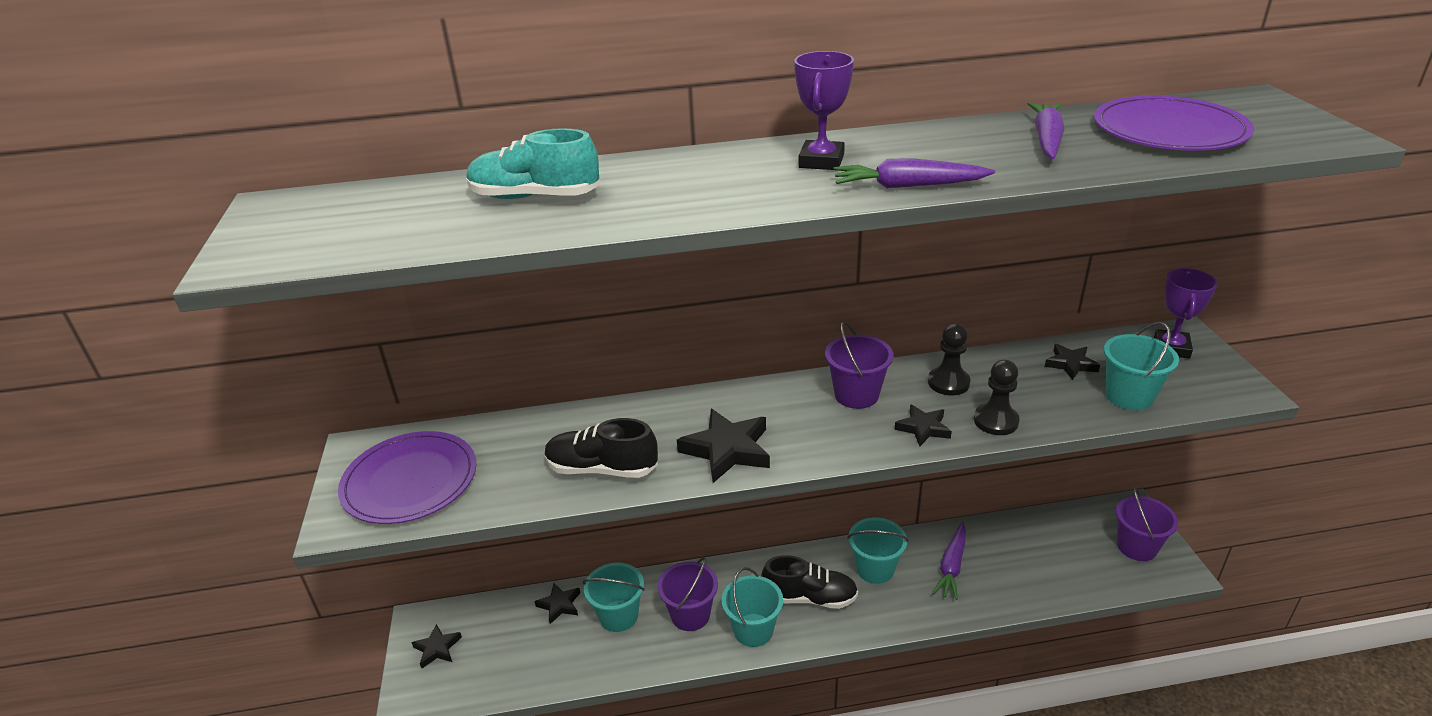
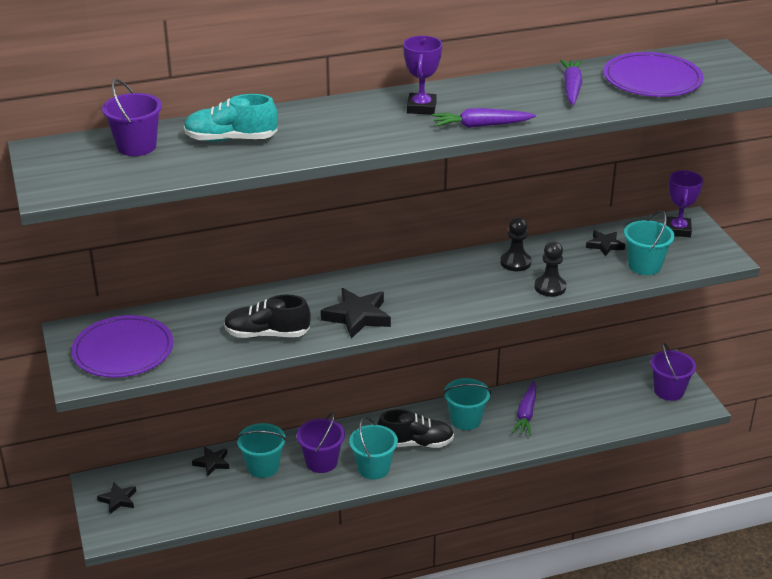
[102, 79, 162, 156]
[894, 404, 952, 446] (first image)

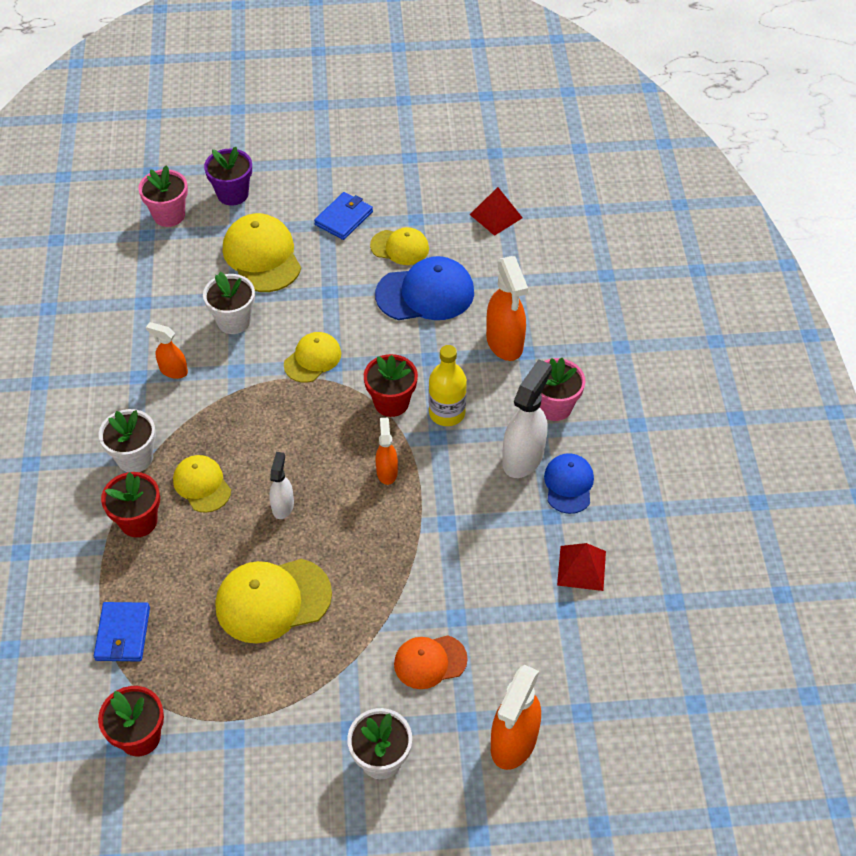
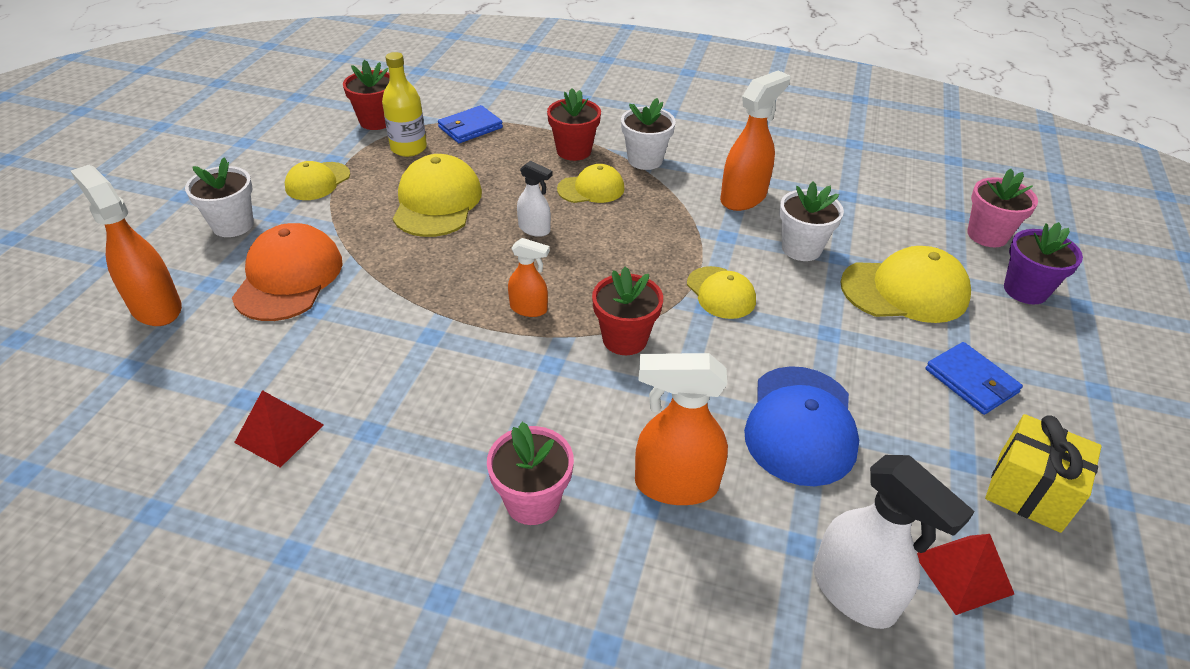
[285, 161, 350, 200]
[720, 70, 790, 211]
[382, 52, 427, 157]
[814, 455, 975, 629]
[544, 453, 594, 514] (first image)
[438, 105, 503, 143]
[232, 223, 343, 321]
[985, 414, 1102, 533]

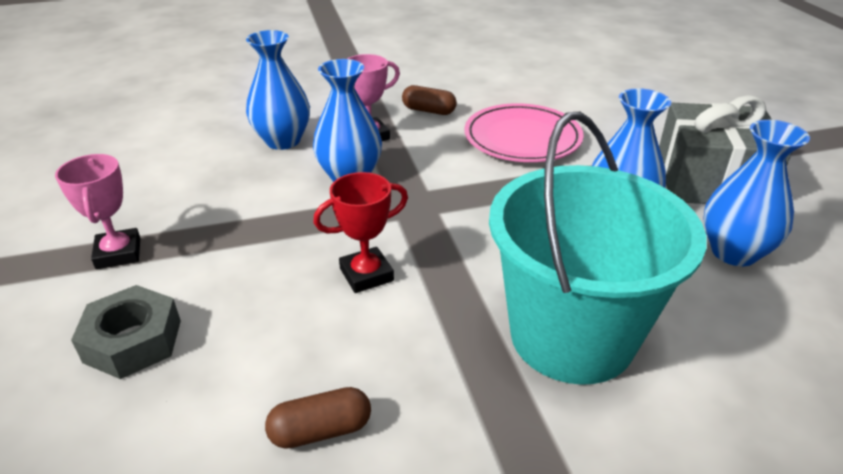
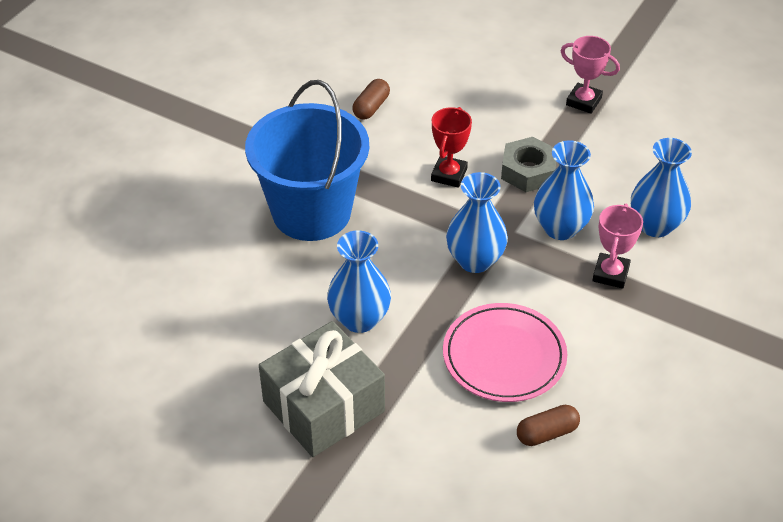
[517, 405, 580, 446]
[245, 80, 369, 241]
[446, 172, 508, 273]
[501, 137, 556, 192]

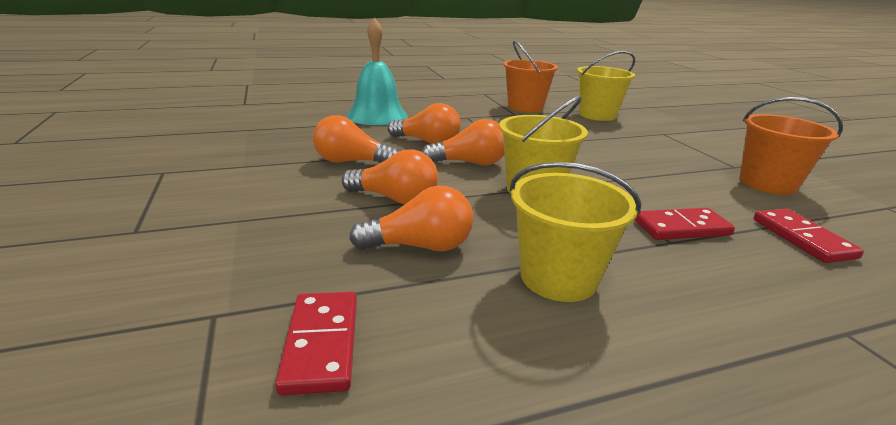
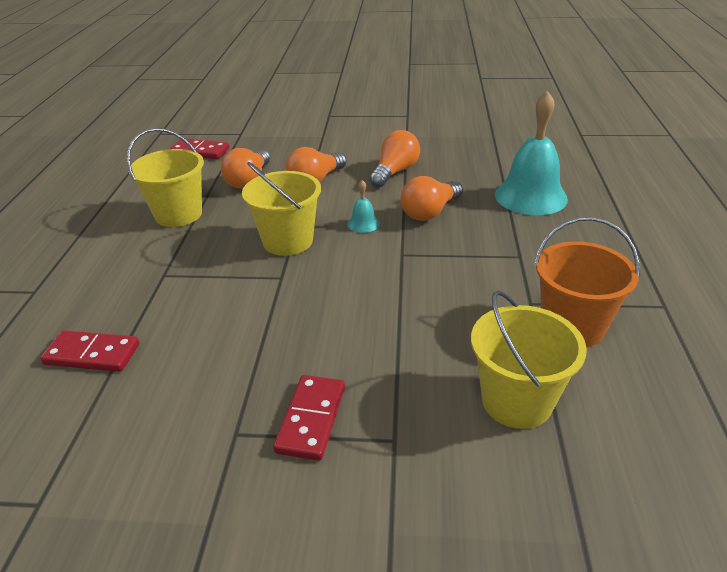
[739, 97, 843, 195] (first image)
[347, 180, 380, 233]
[273, 375, 345, 461]

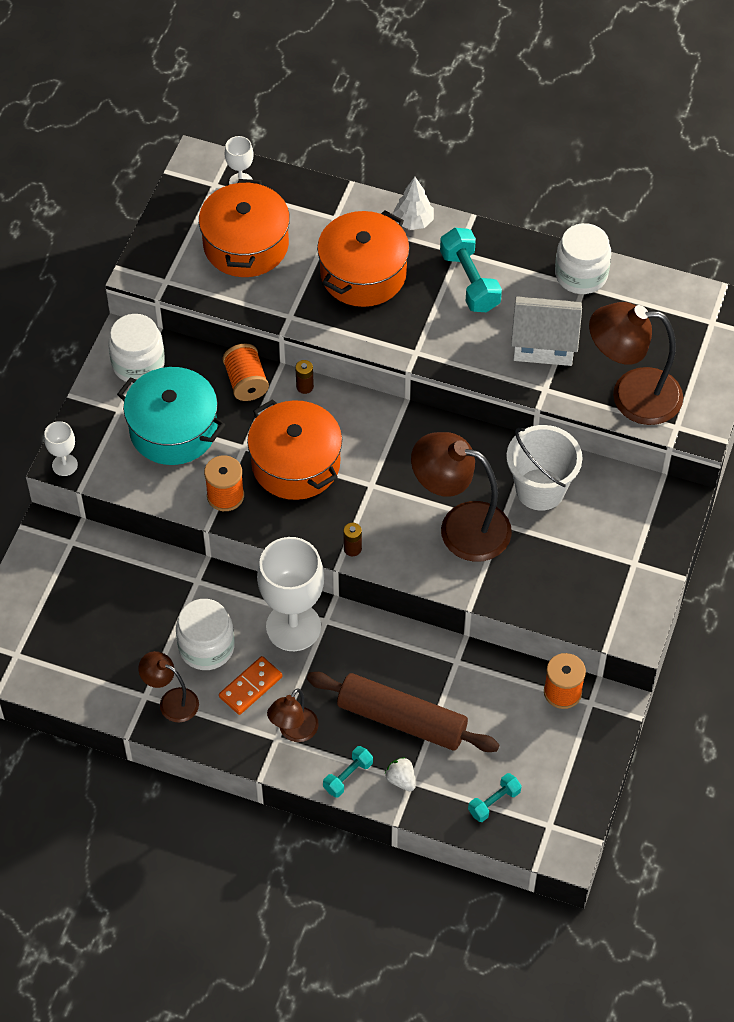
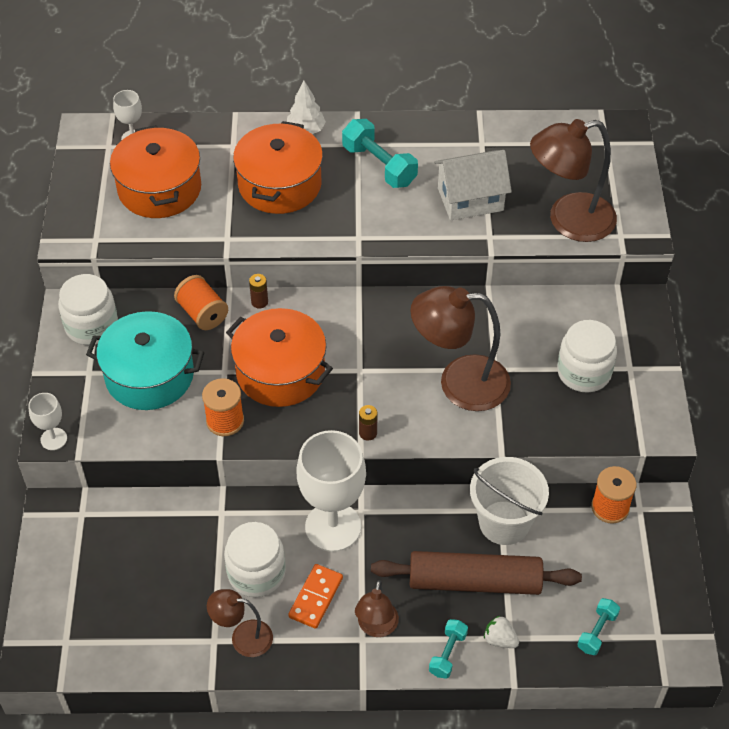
[557, 320, 617, 393]
[470, 457, 549, 545]

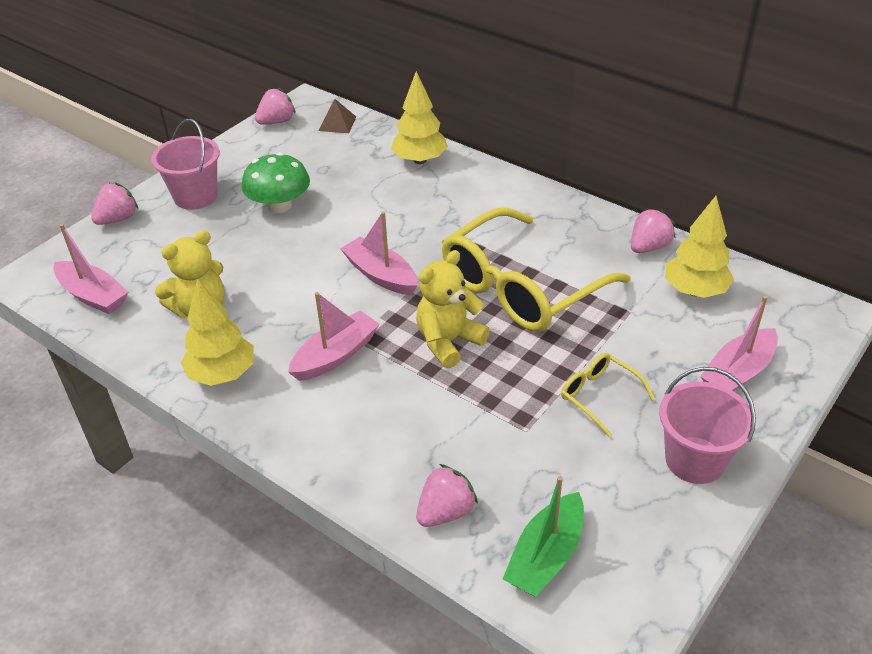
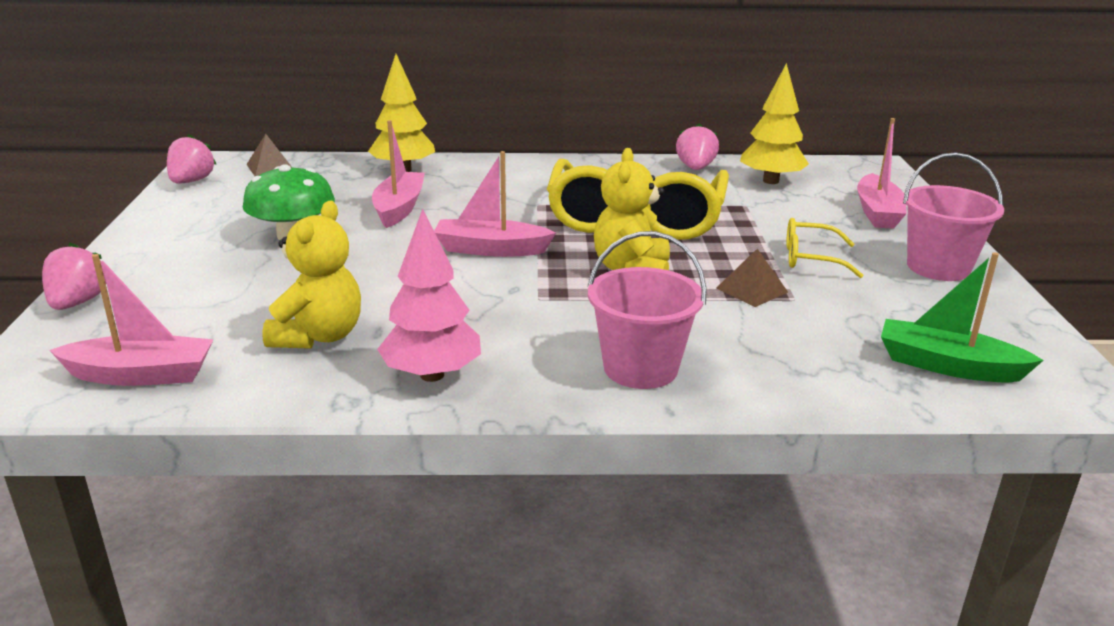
[587, 231, 707, 389]
[377, 209, 481, 382]
[372, 120, 425, 228]
[416, 464, 478, 527] (first image)
[881, 252, 1044, 383]
[716, 249, 788, 307]

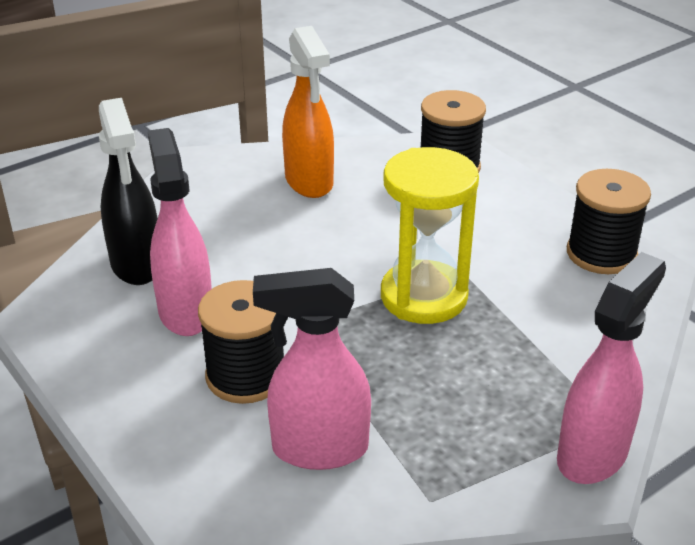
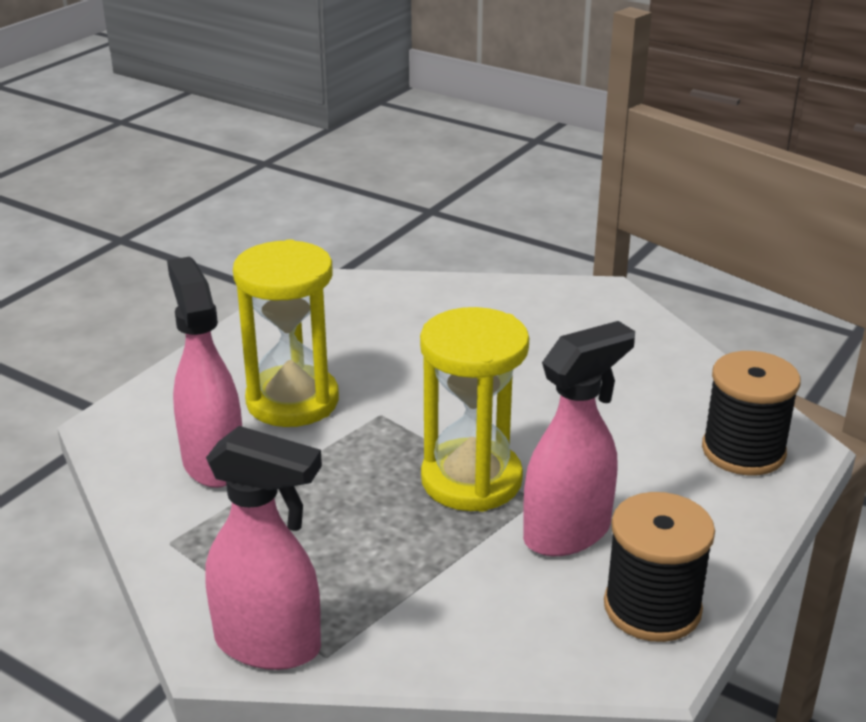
[282, 26, 334, 198] (first image)
[99, 98, 158, 285] (first image)
[523, 321, 635, 556]
[233, 239, 339, 427]

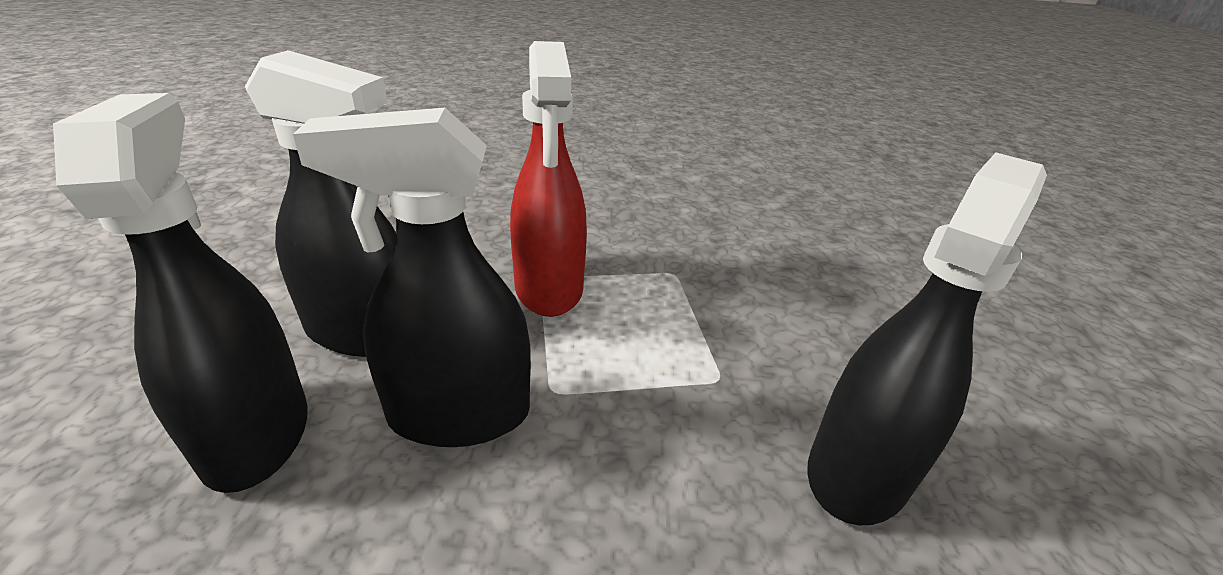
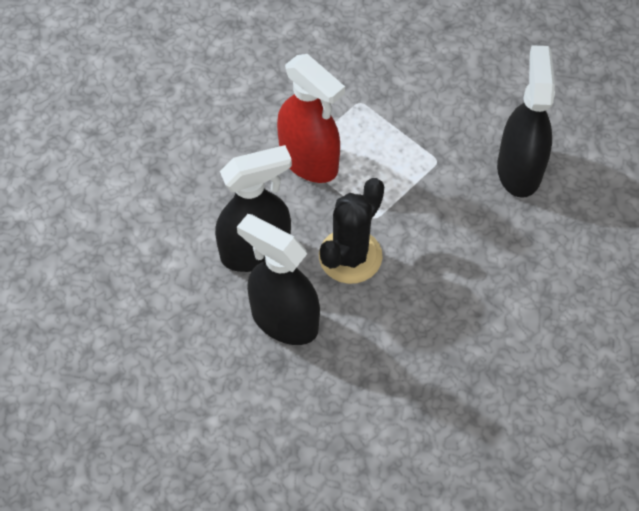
[319, 178, 384, 284]

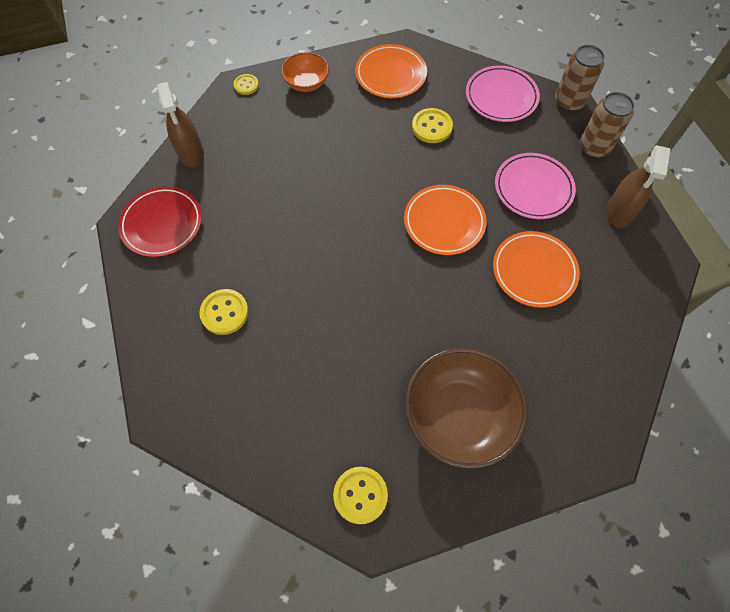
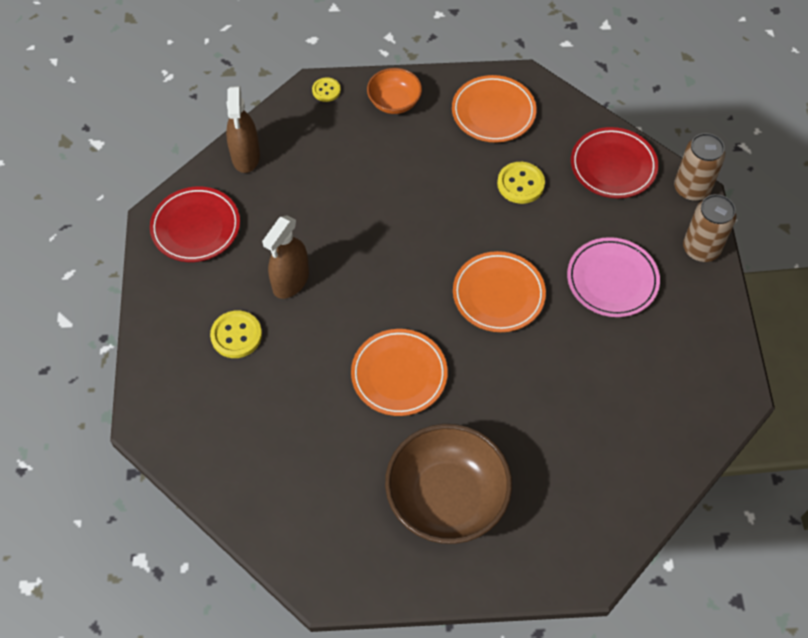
[571, 127, 658, 198]
[262, 215, 309, 299]
[351, 329, 448, 416]
[333, 467, 388, 524] (first image)

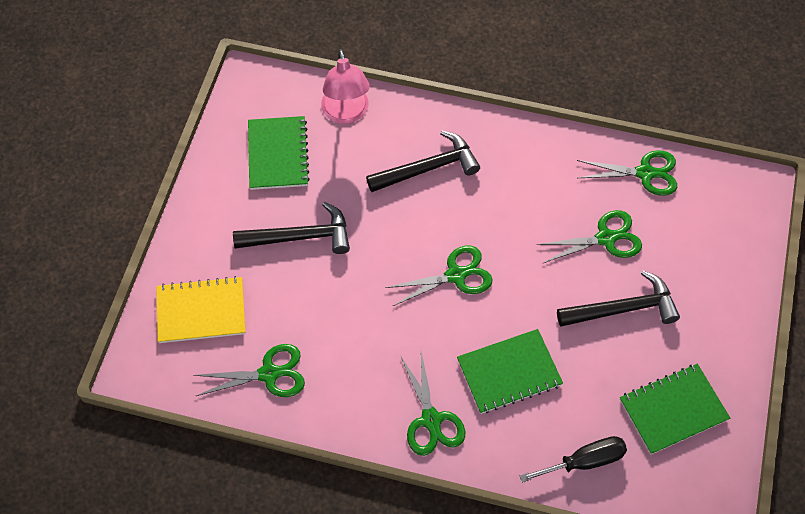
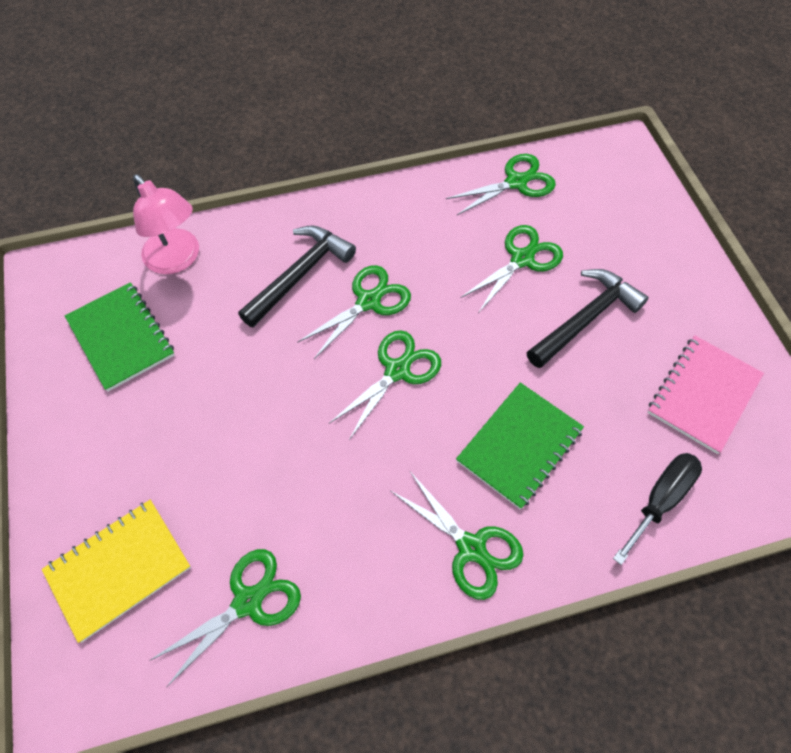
[233, 202, 350, 254] (first image)
[647, 335, 764, 454]
[297, 265, 411, 359]

